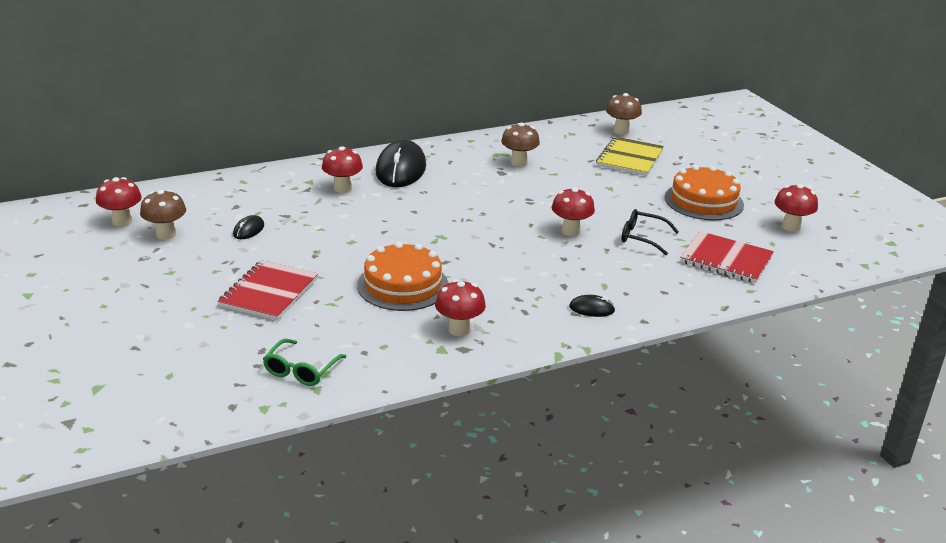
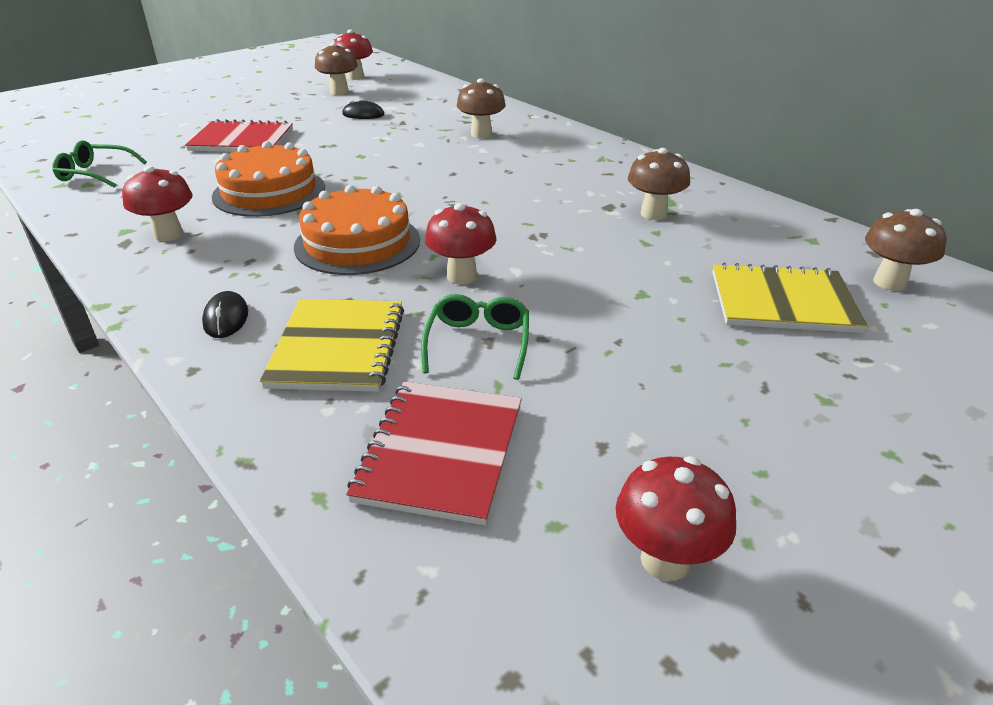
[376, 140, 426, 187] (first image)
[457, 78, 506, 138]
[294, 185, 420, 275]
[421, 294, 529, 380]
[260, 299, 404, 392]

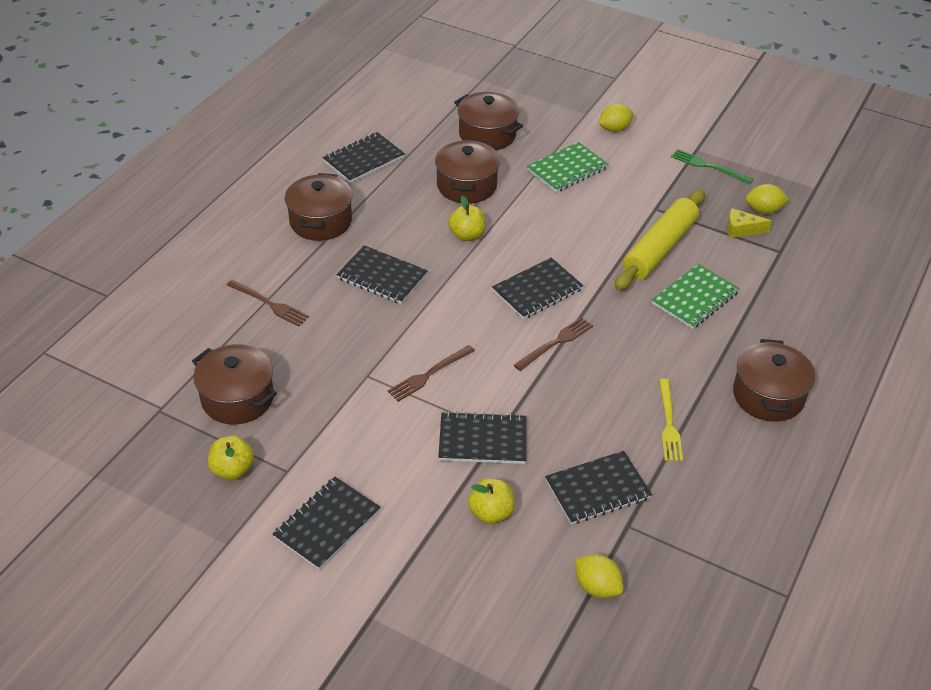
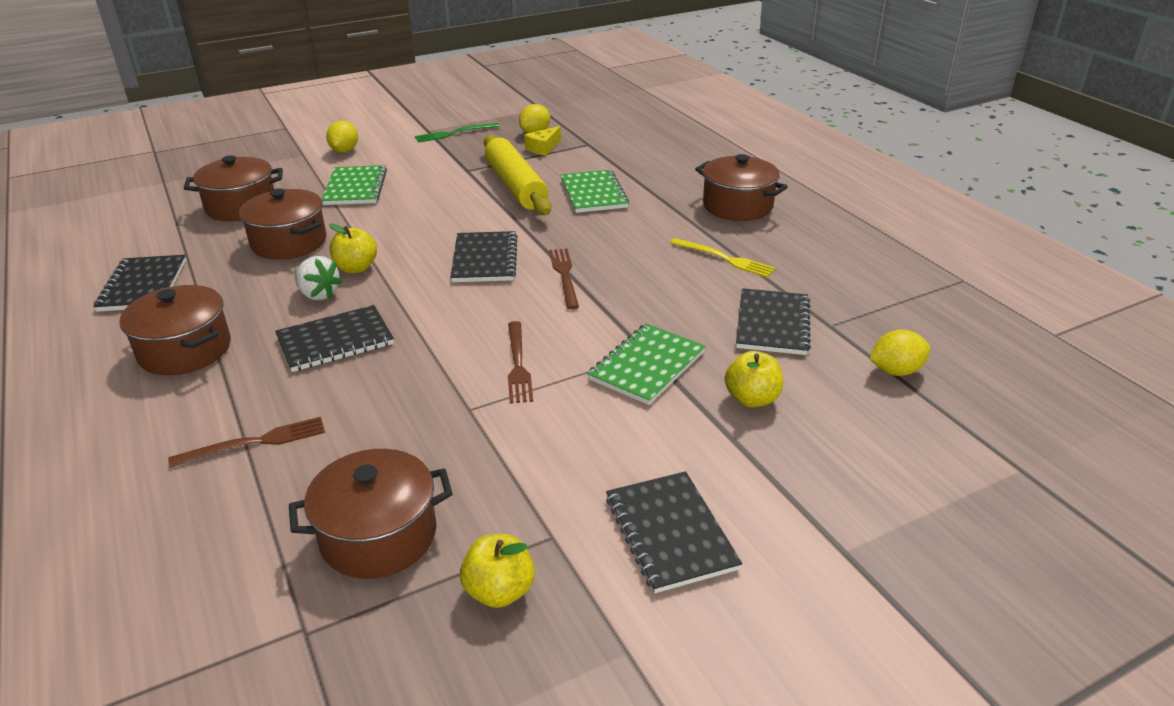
[587, 323, 706, 405]
[295, 256, 343, 300]

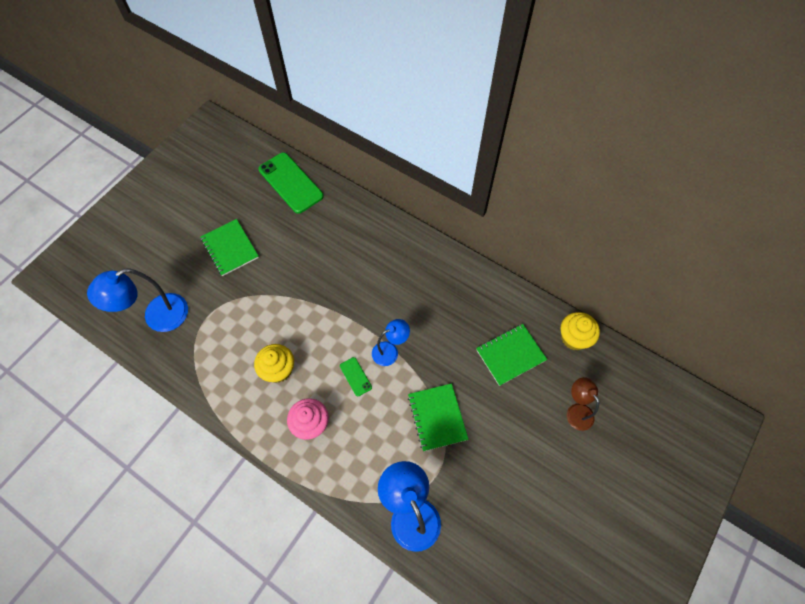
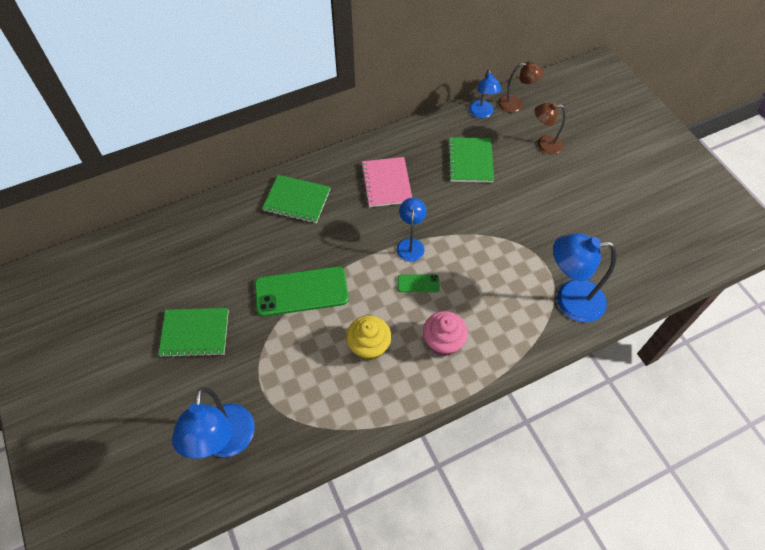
[255, 266, 349, 317]
[469, 69, 501, 118]
[262, 175, 330, 223]
[498, 61, 543, 113]
[361, 157, 412, 207]

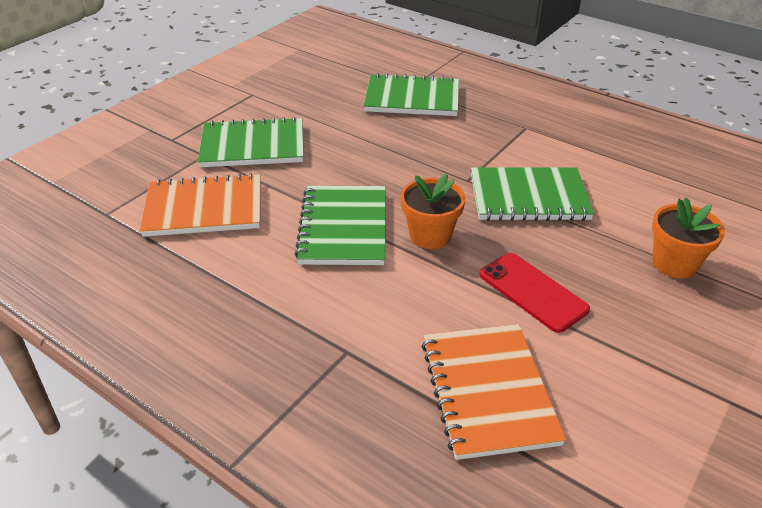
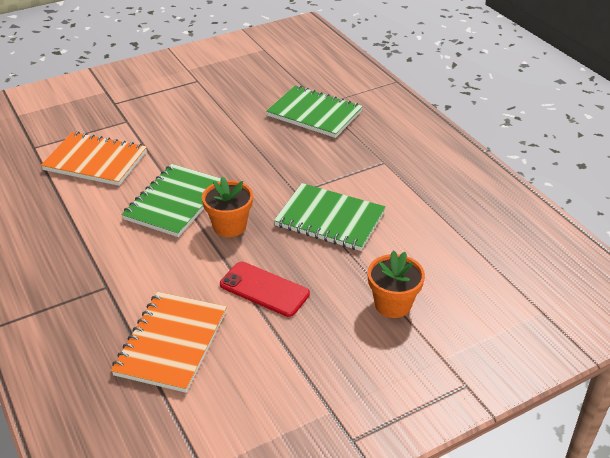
[198, 117, 304, 167] (first image)
[220, 262, 310, 317]

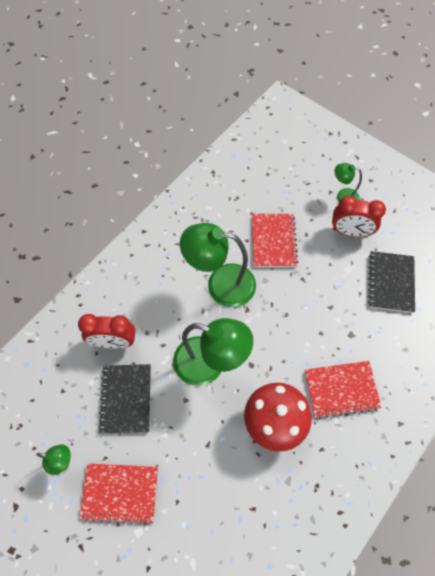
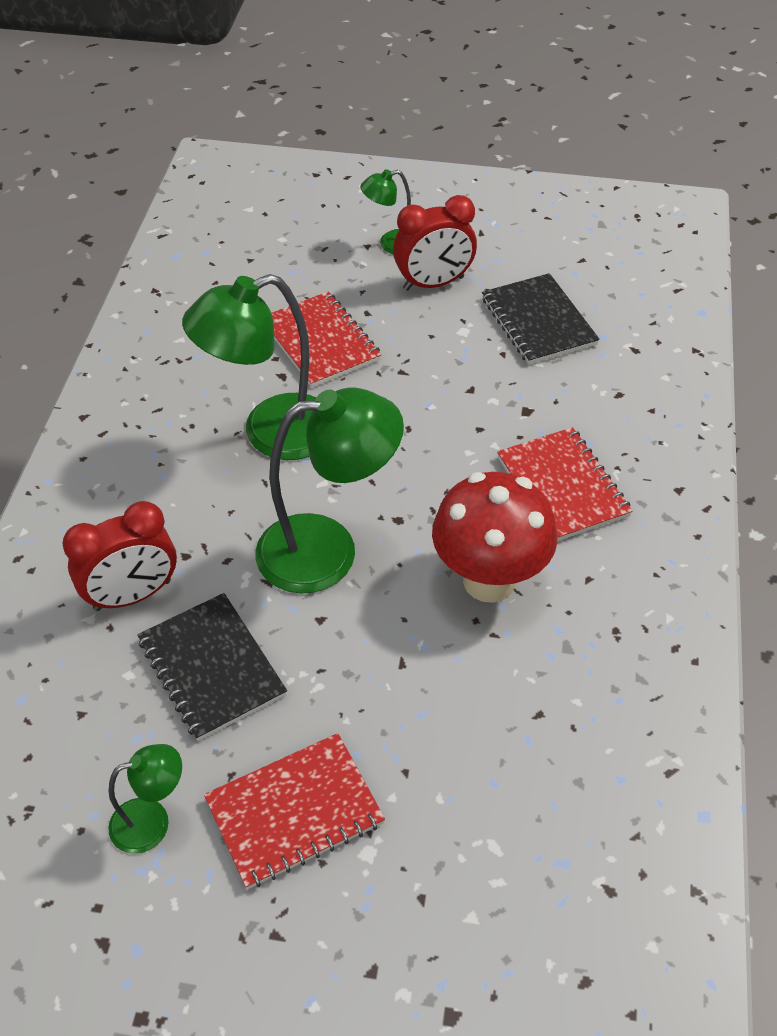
[497, 427, 633, 541]

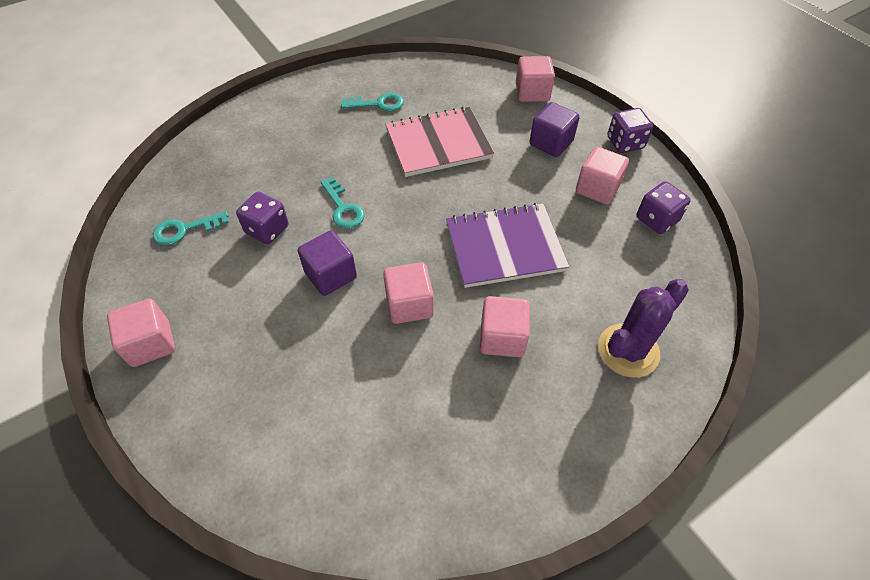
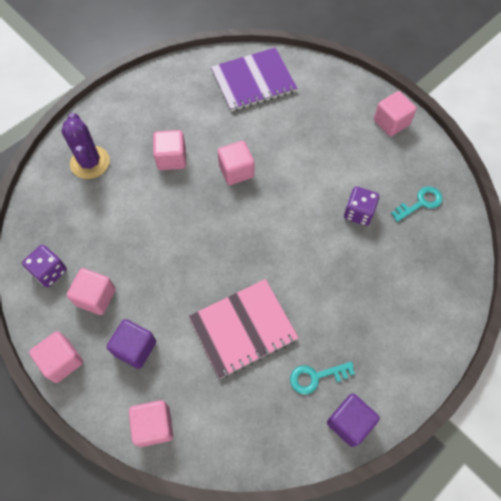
[29, 331, 83, 383]
[321, 177, 365, 229] (first image)
[211, 47, 297, 112]
[327, 394, 380, 447]
[61, 113, 110, 179]

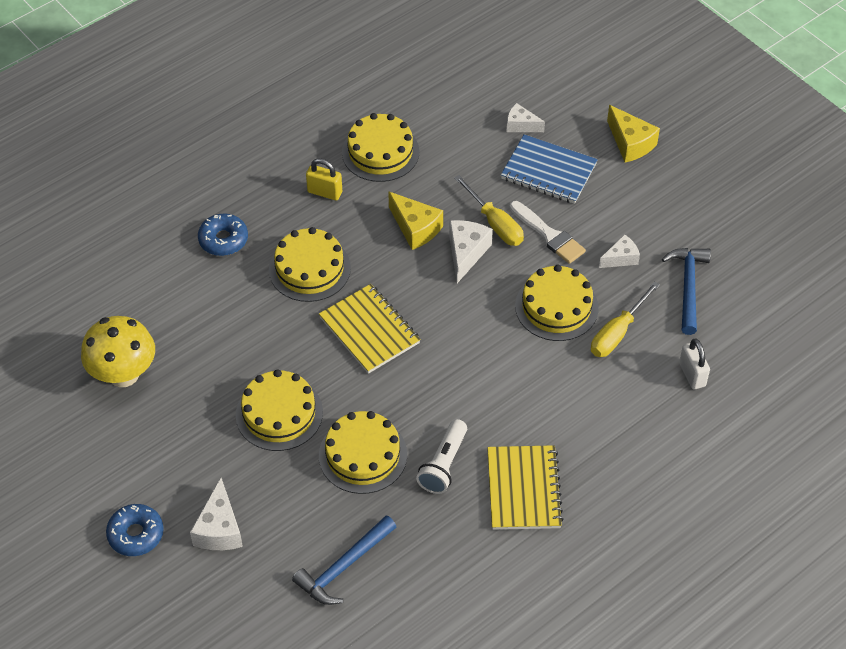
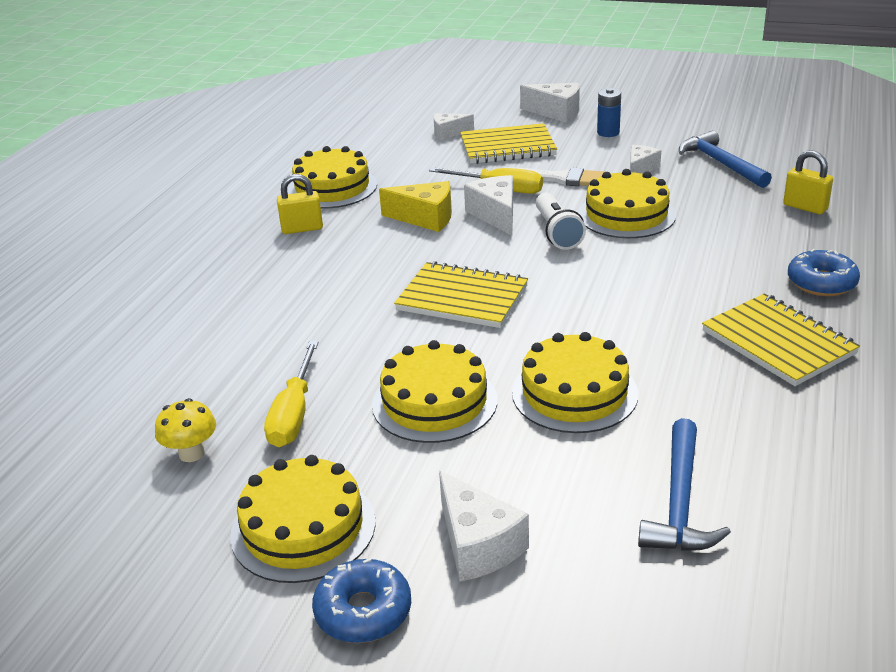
[520, 83, 580, 123]
[460, 123, 557, 164]
[788, 249, 860, 296]
[230, 455, 376, 583]
[264, 341, 319, 447]
[155, 398, 216, 462]
[783, 150, 833, 214]
[536, 193, 586, 250]
[597, 88, 621, 137]

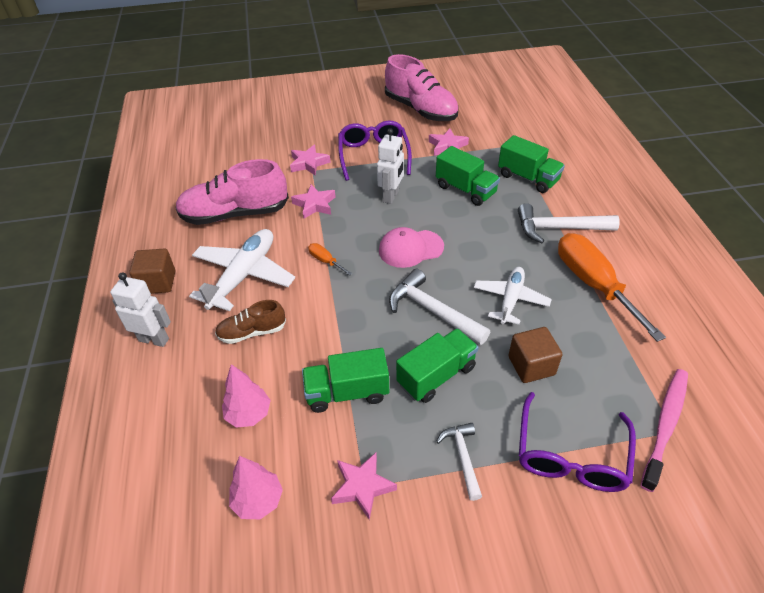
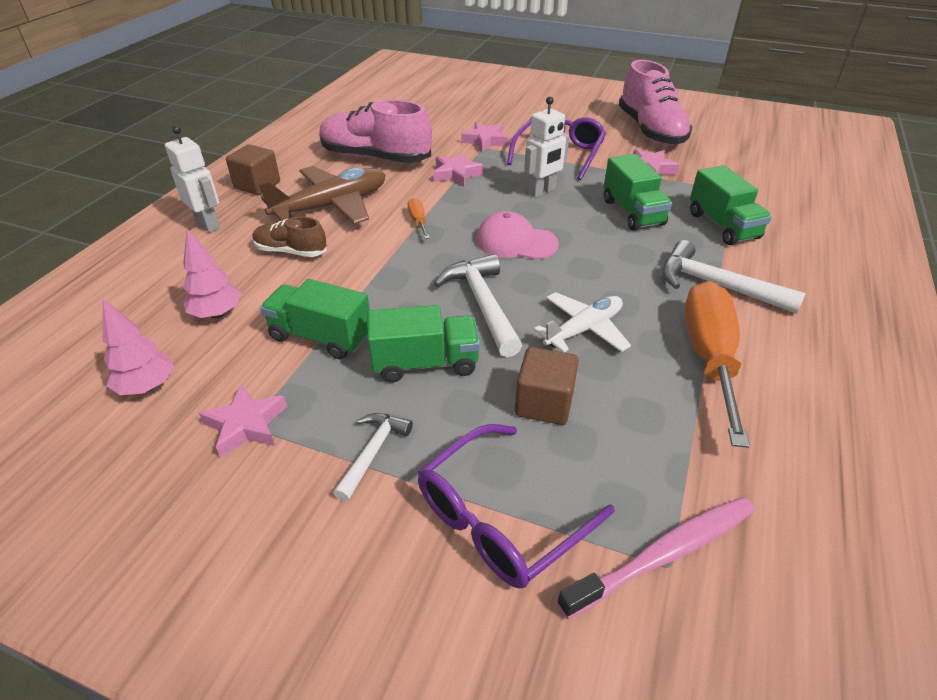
[259, 166, 385, 224]

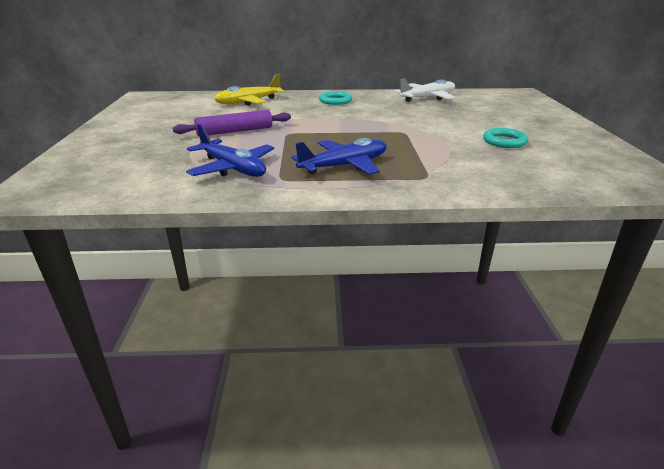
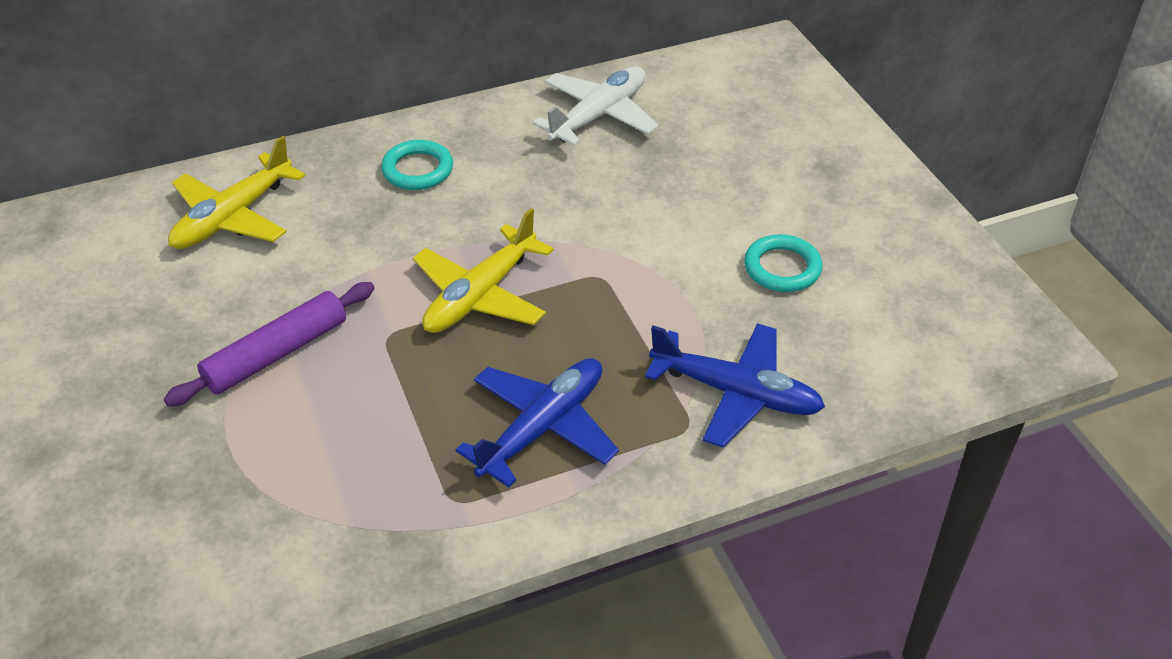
[645, 323, 825, 447]
[413, 208, 554, 333]

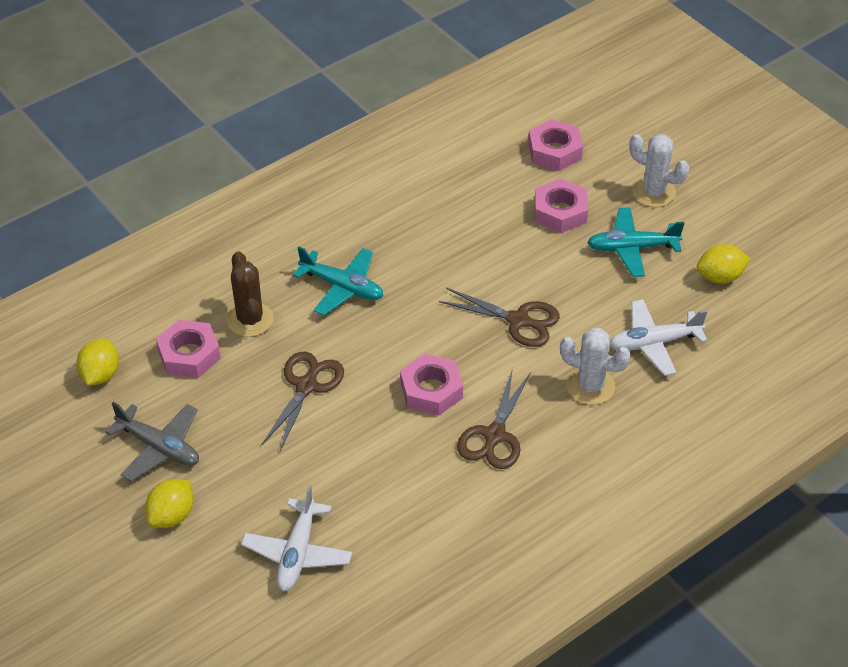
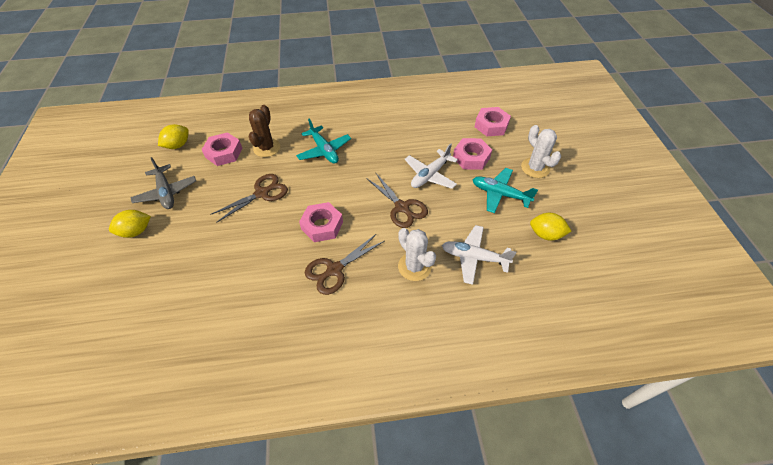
[405, 143, 458, 189]

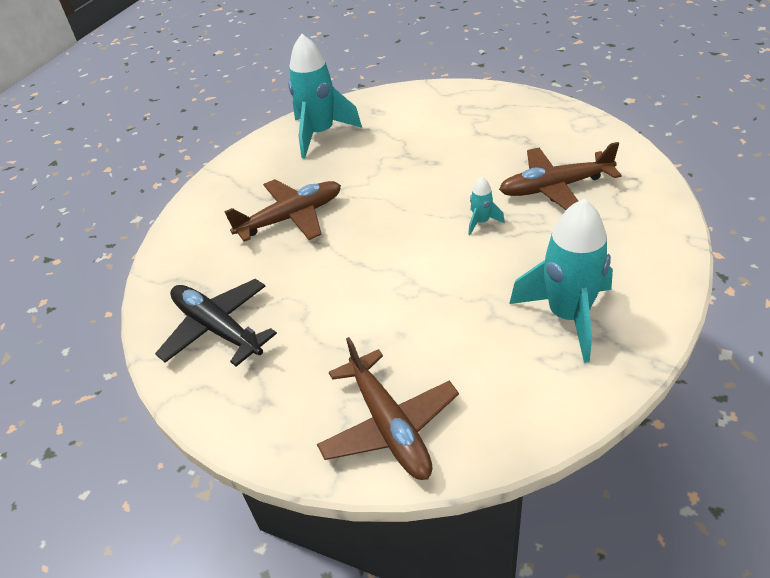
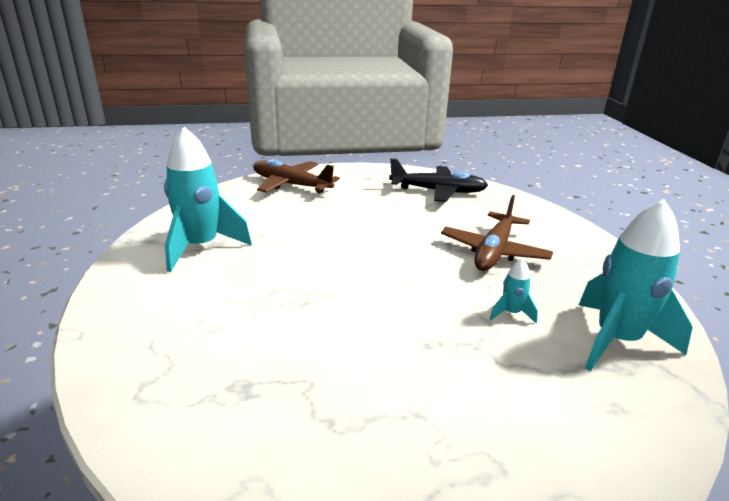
[499, 142, 622, 210] (first image)
[490, 258, 538, 324]

